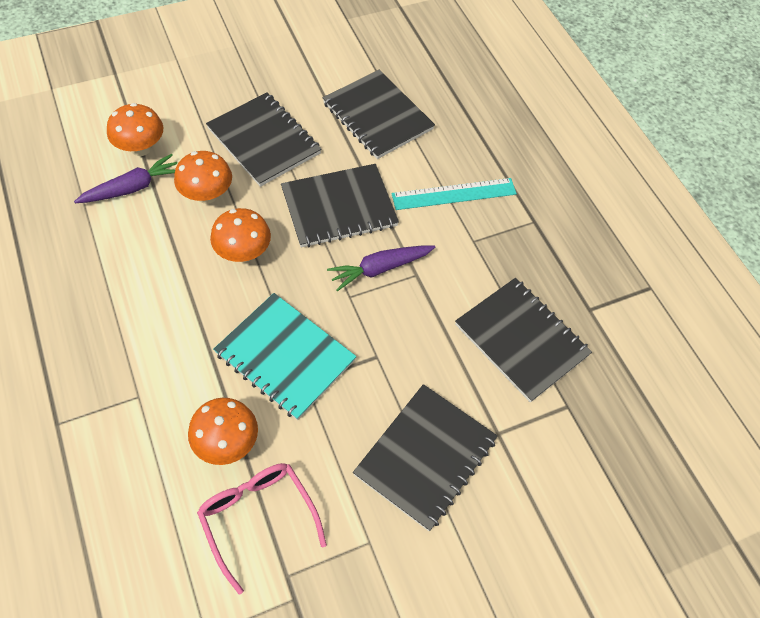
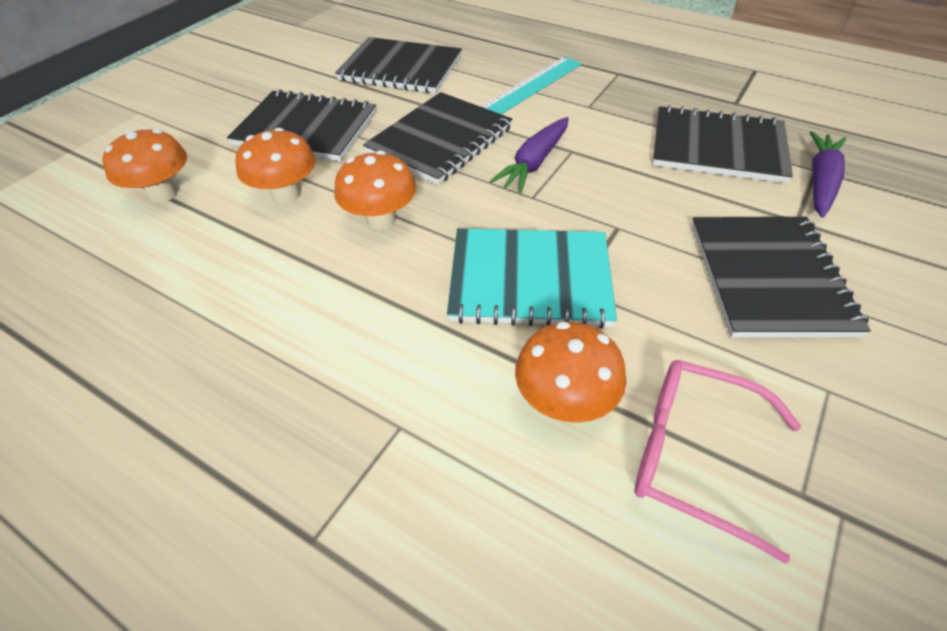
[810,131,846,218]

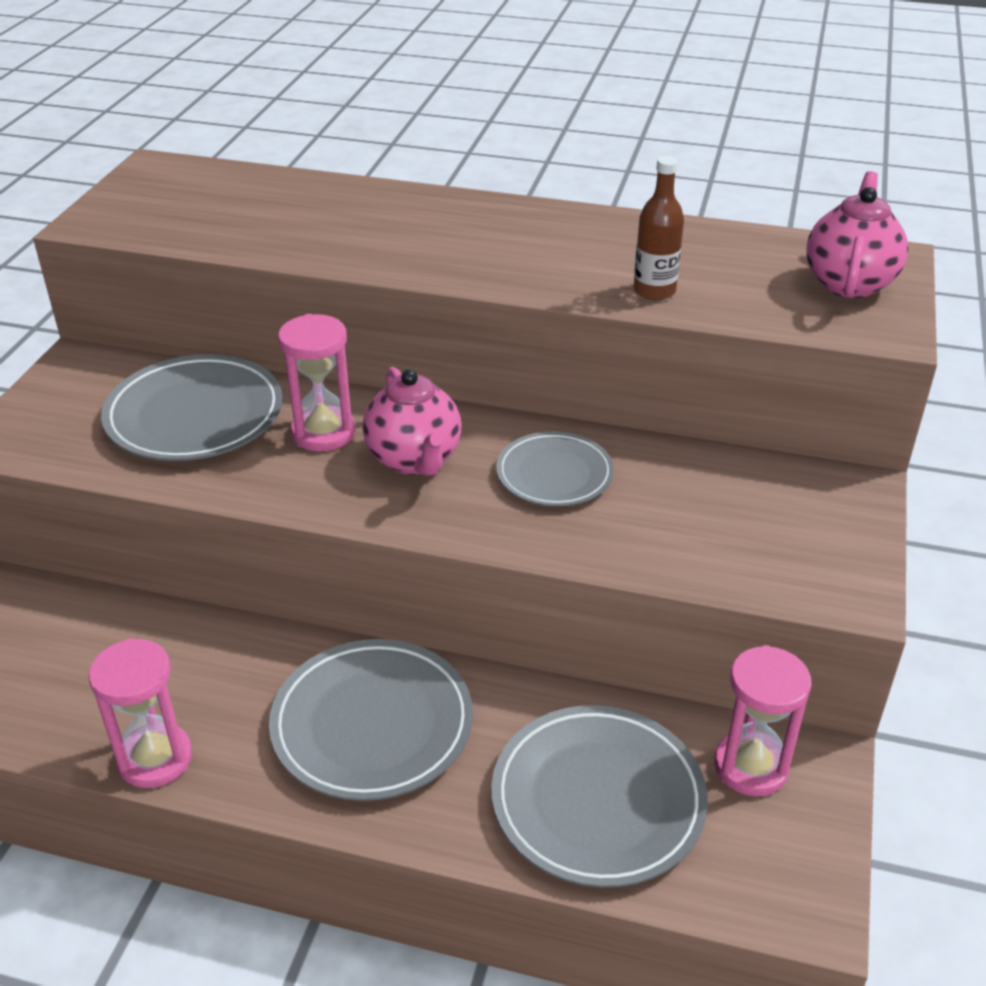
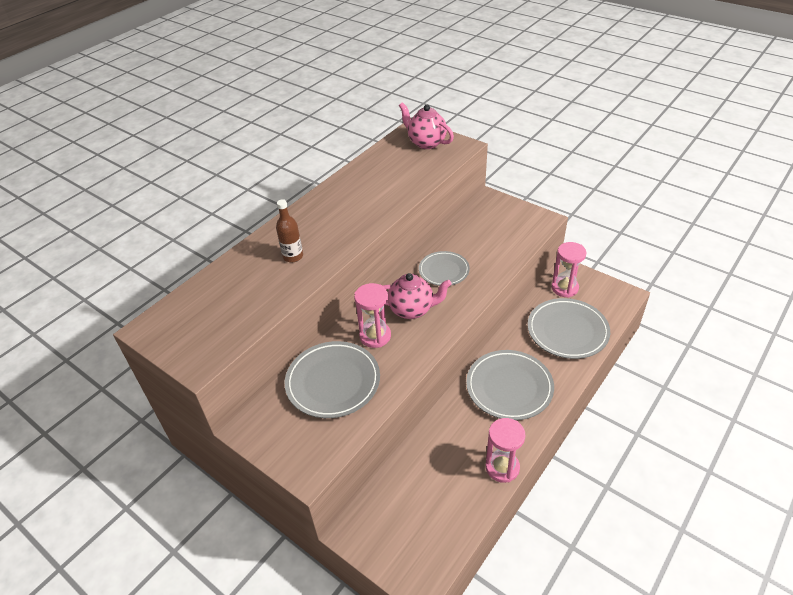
[276,199,303,263]

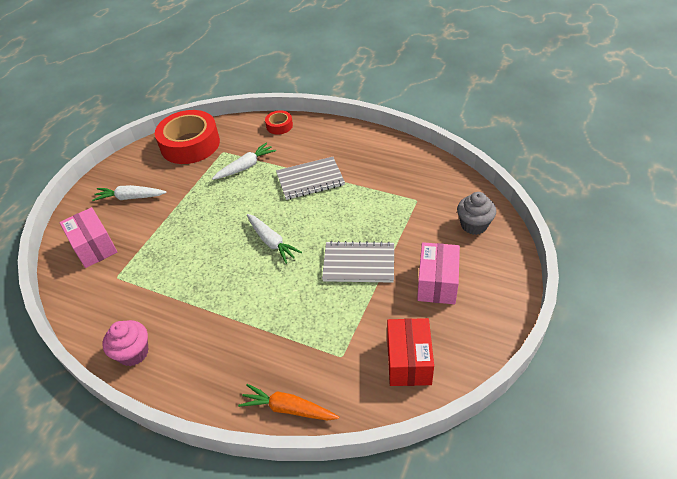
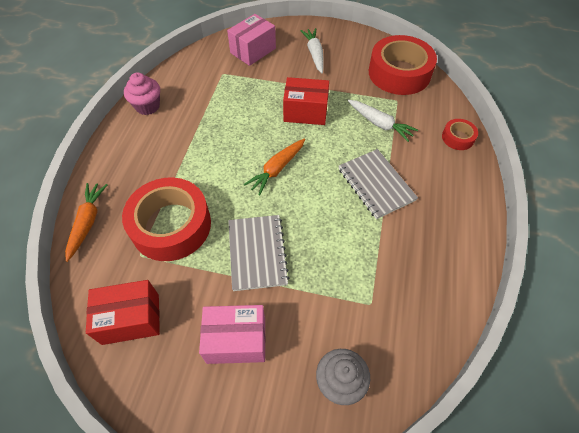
[244,139,305,195]
[122,177,211,261]
[283,77,329,125]

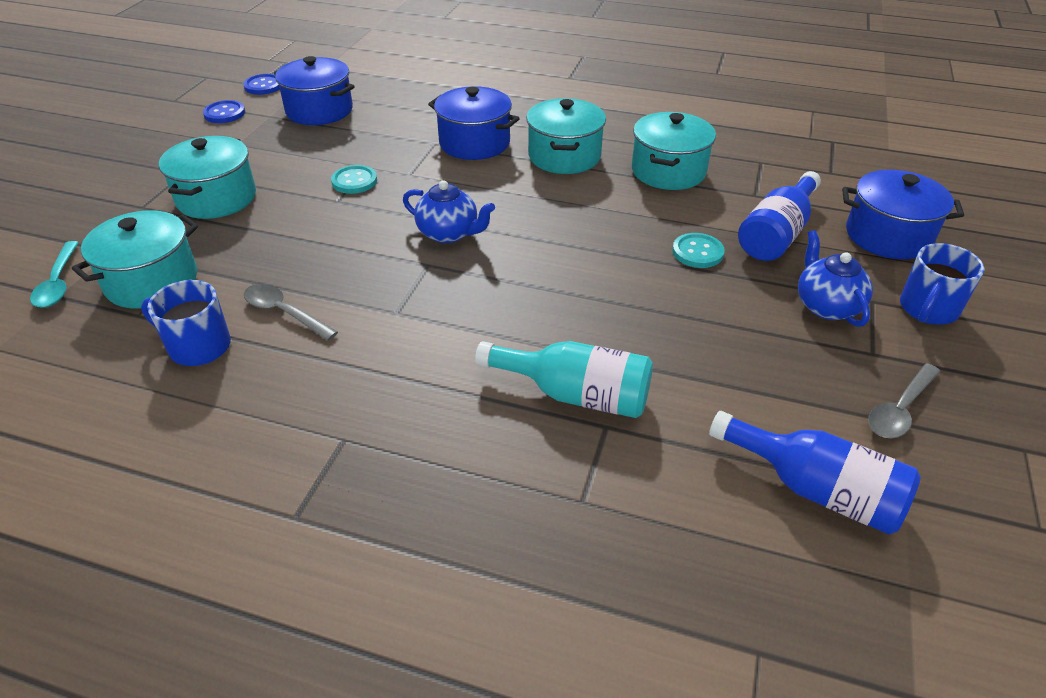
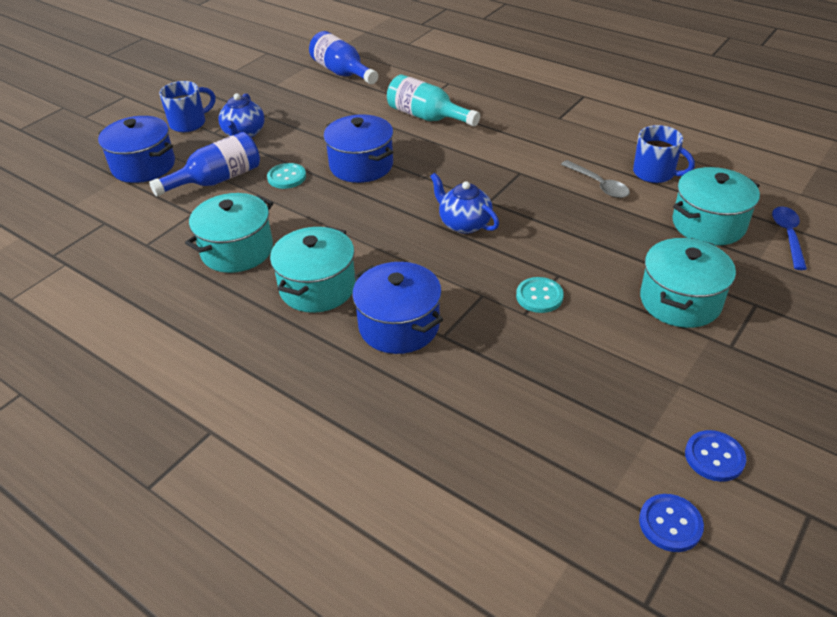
[772,206,807,270]
[323,114,393,183]
[868,363,941,439] (first image)

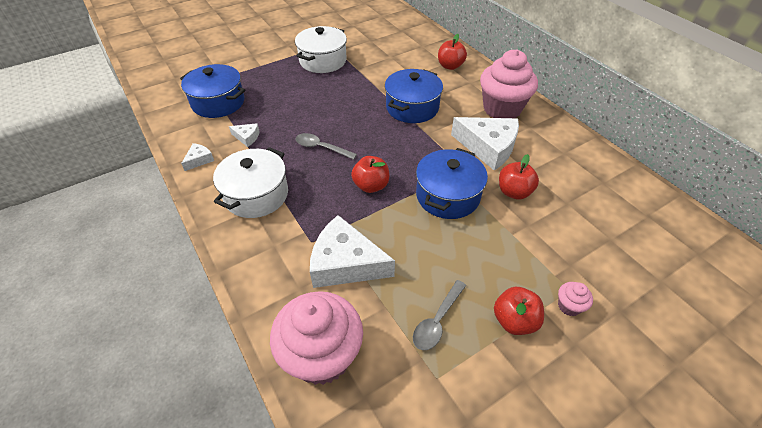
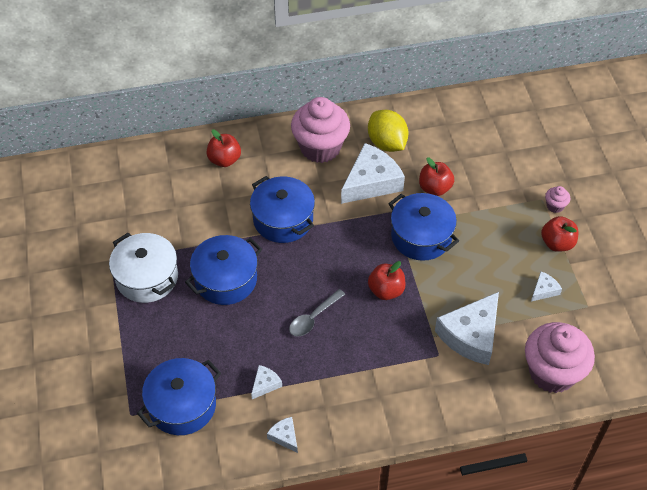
[213,147,288,218] (first image)
[531,272,562,302]
[185,235,262,305]
[368,110,409,152]

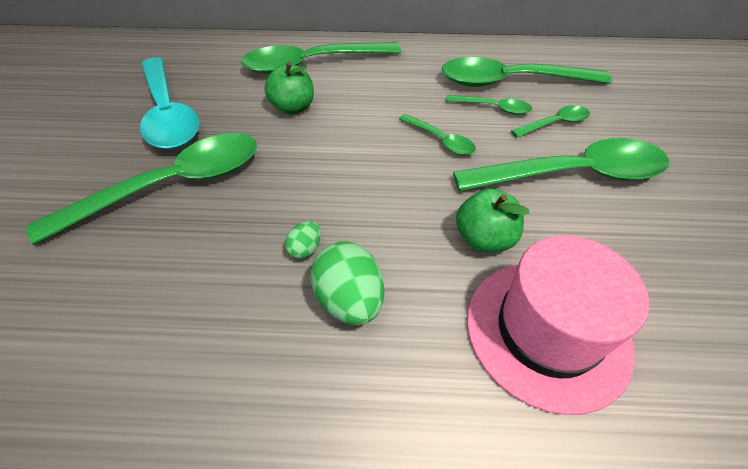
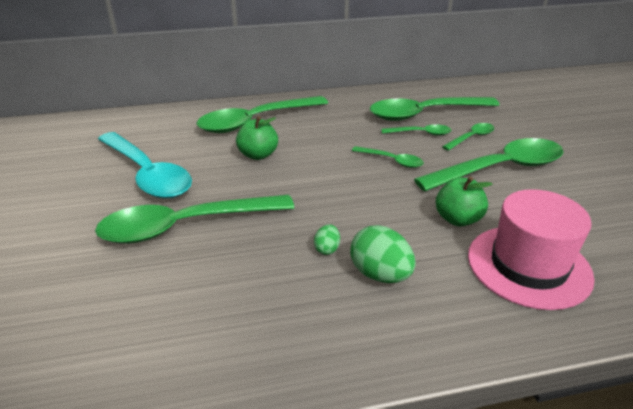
[95,195,294,244]

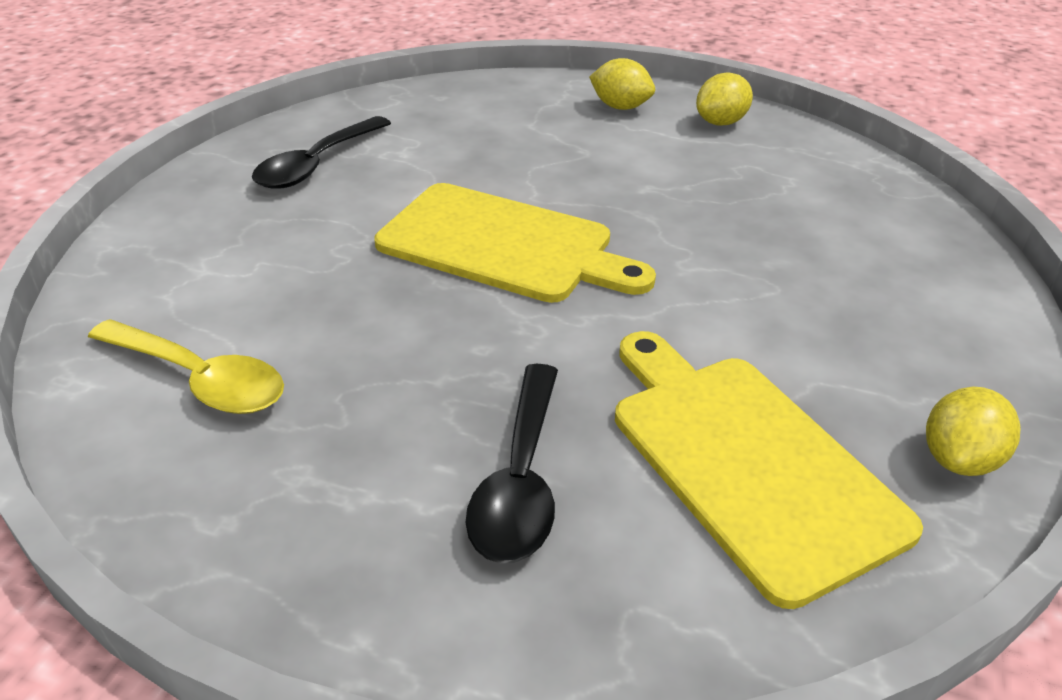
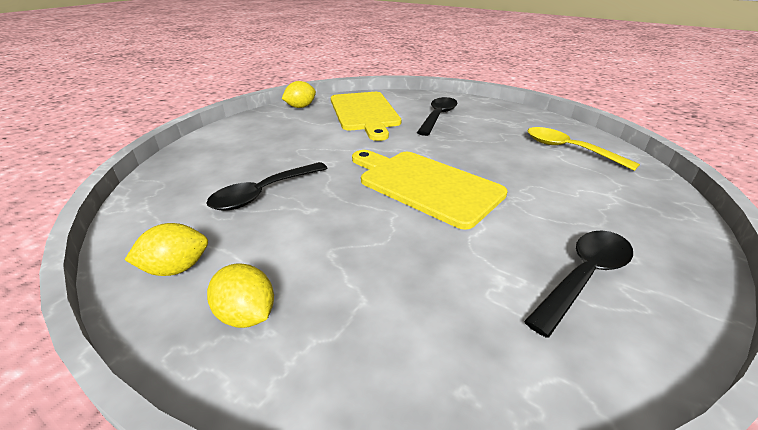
[206,162,328,211]

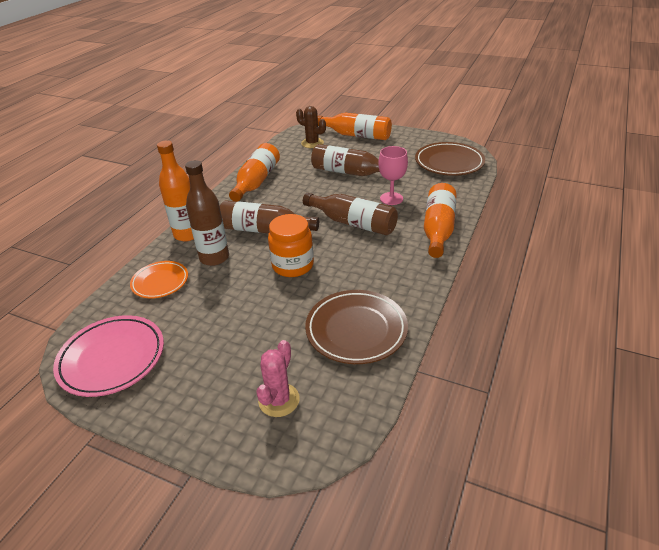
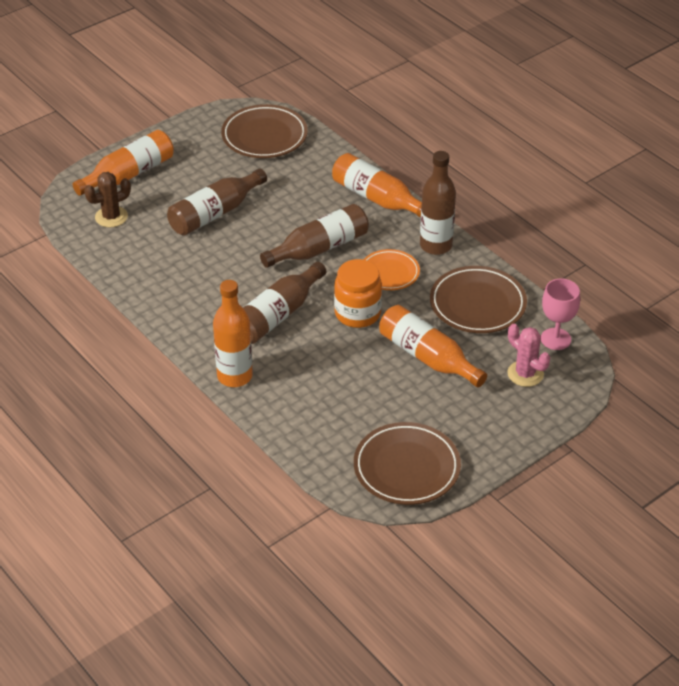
[354,422,461,505]
[364,249,420,290]
[420,151,456,255]
[379,305,487,387]
[541,279,580,350]

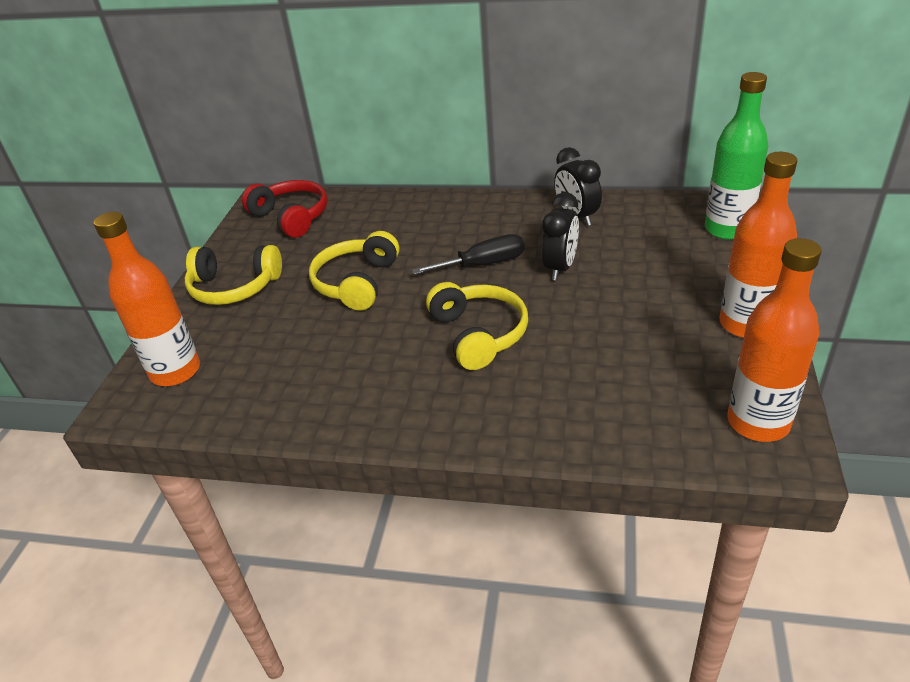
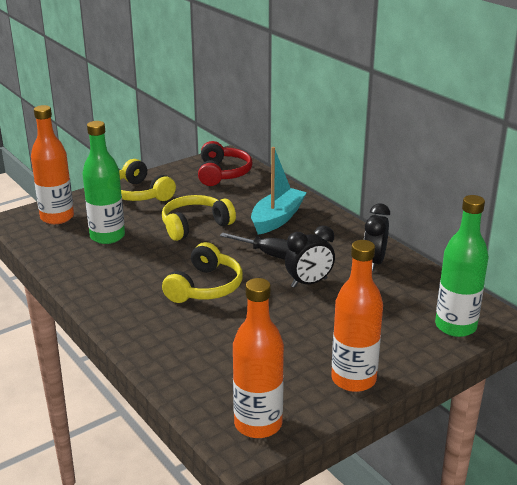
[82,121,125,244]
[251,147,307,235]

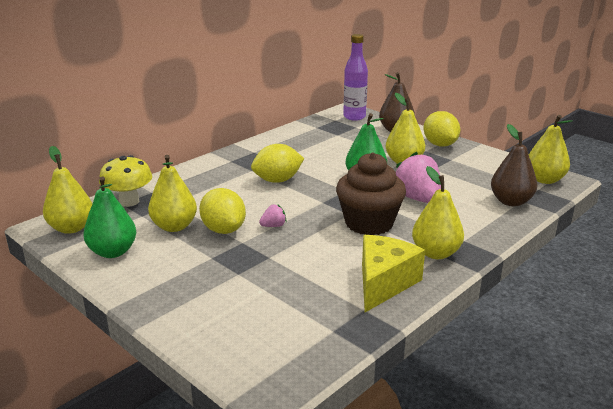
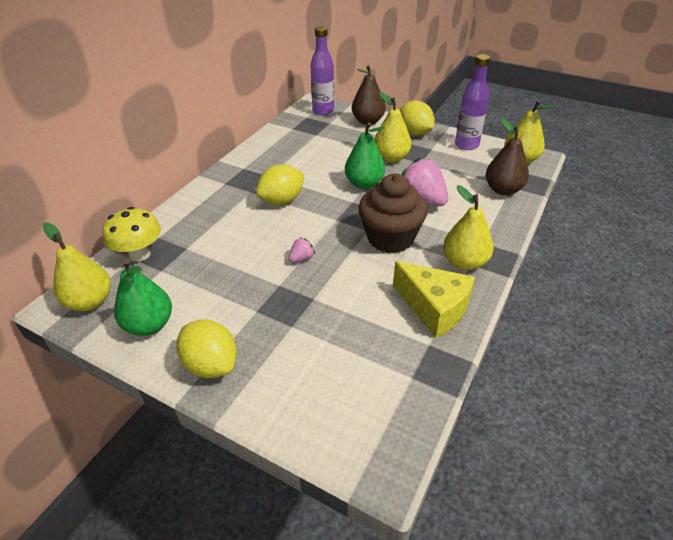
[148,155,197,232] (first image)
[176,320,237,378]
[393,261,475,338]
[455,54,490,150]

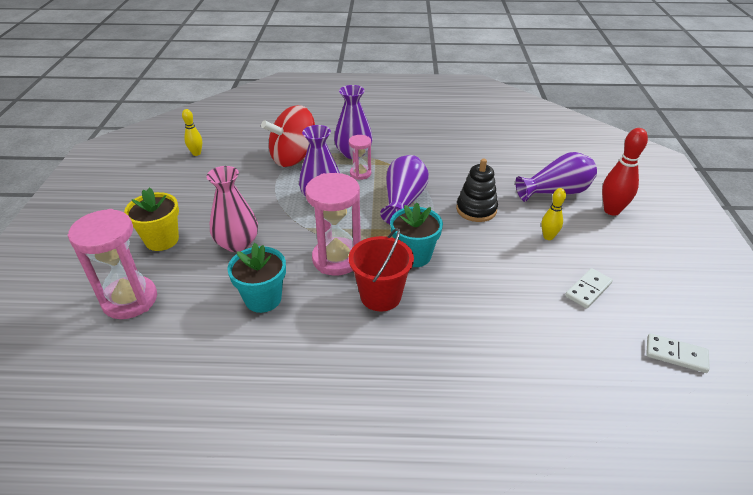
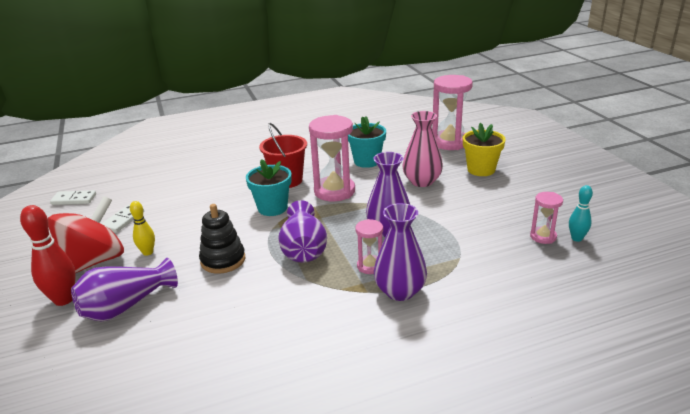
[569,185,593,242]
[48,196,124,273]
[530,192,563,244]

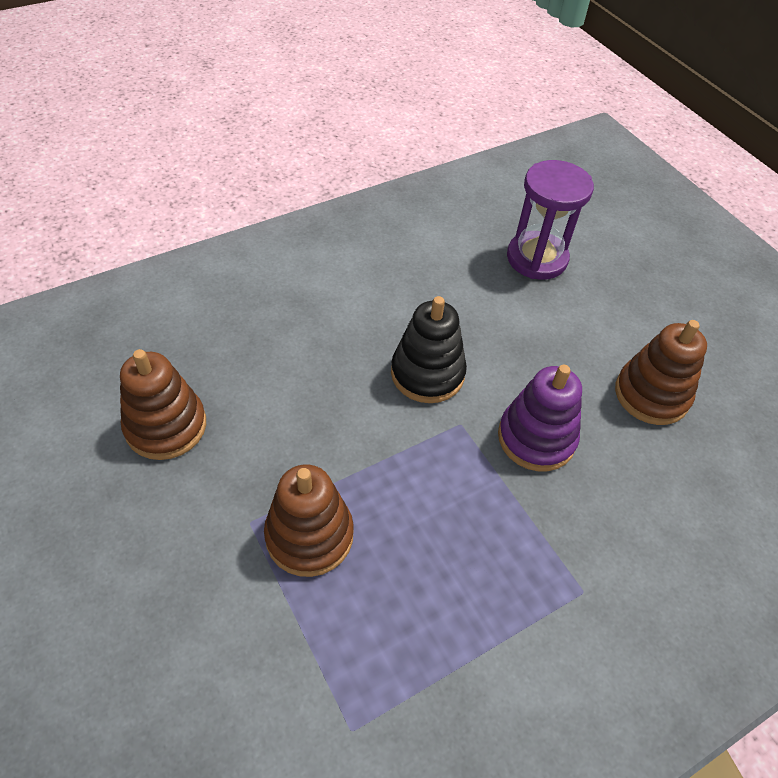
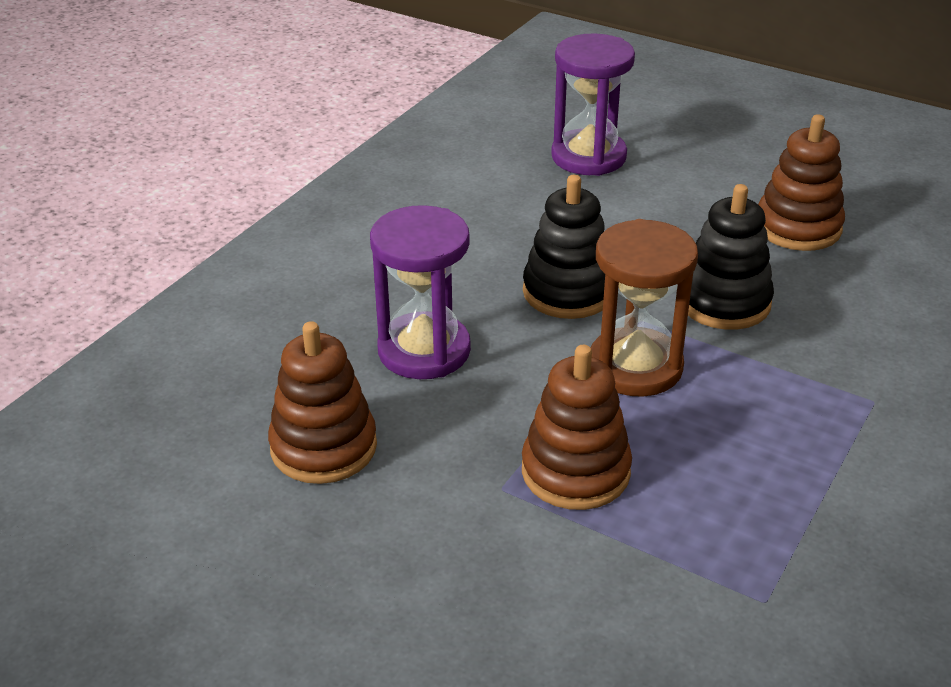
[688,184,774,330]
[370,205,471,379]
[591,219,698,397]

